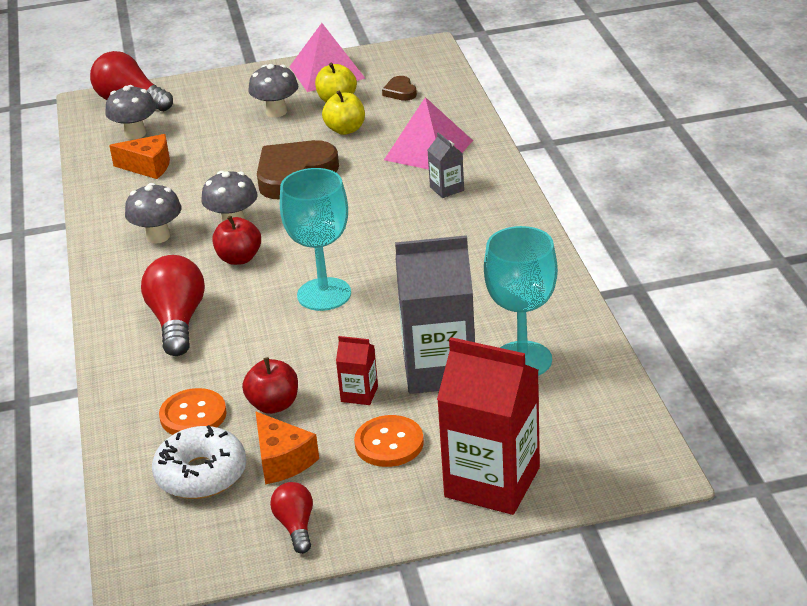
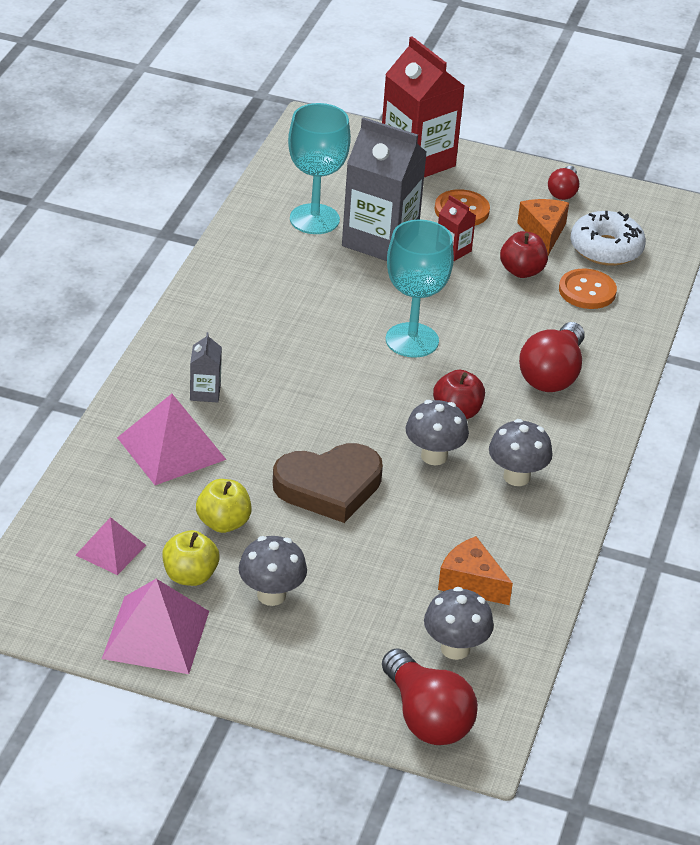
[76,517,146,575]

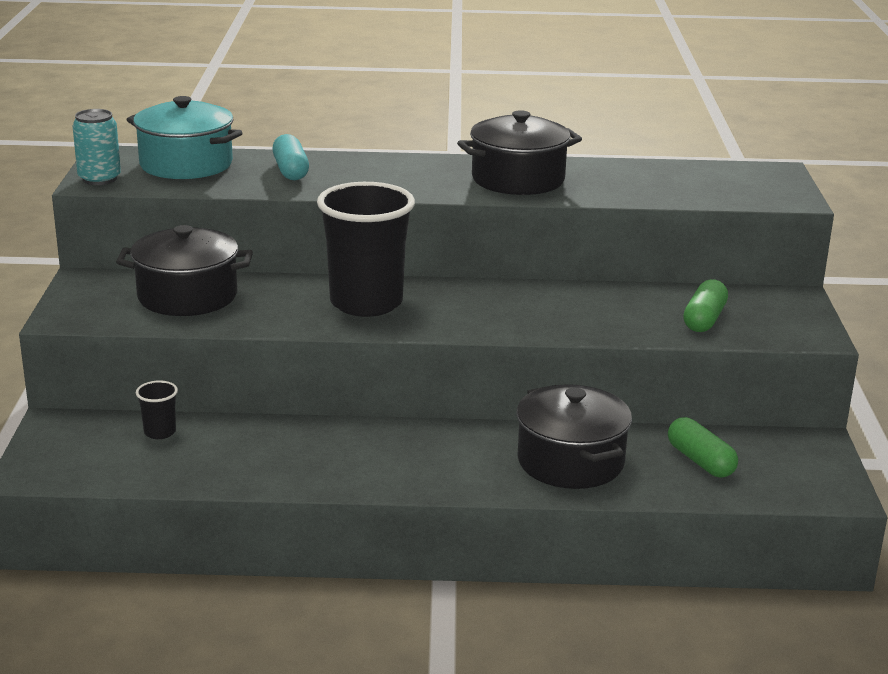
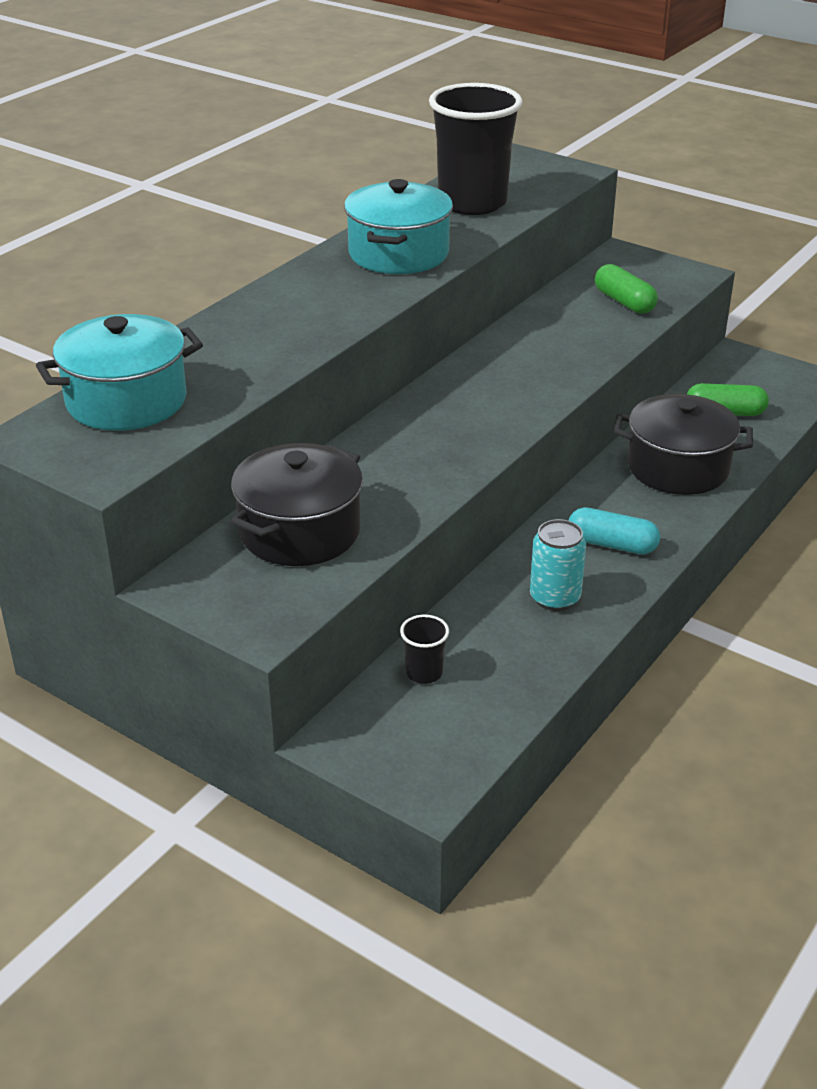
[530,519,586,611]
[569,507,660,554]
[429,83,523,215]
[344,179,453,274]

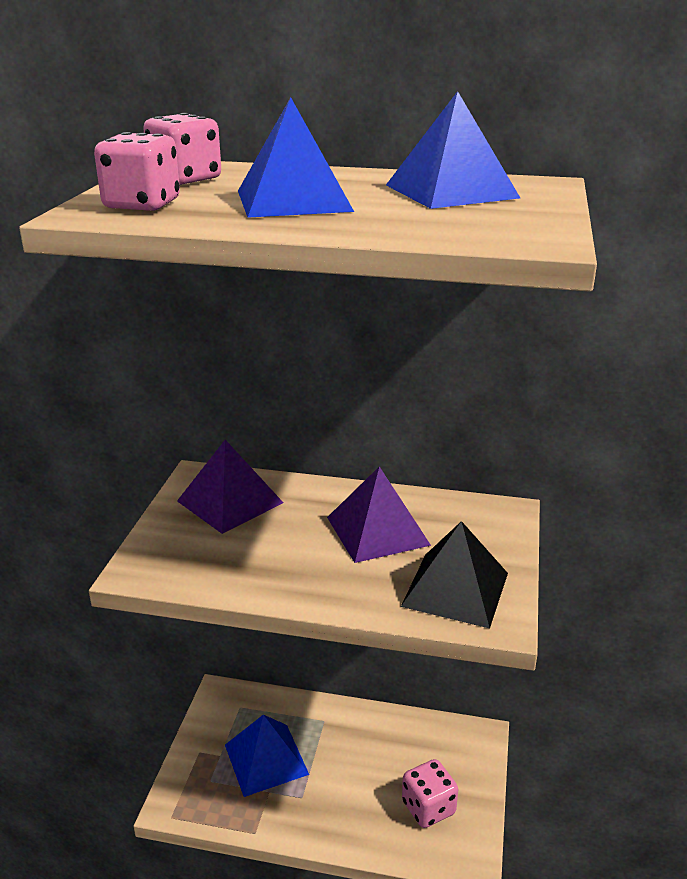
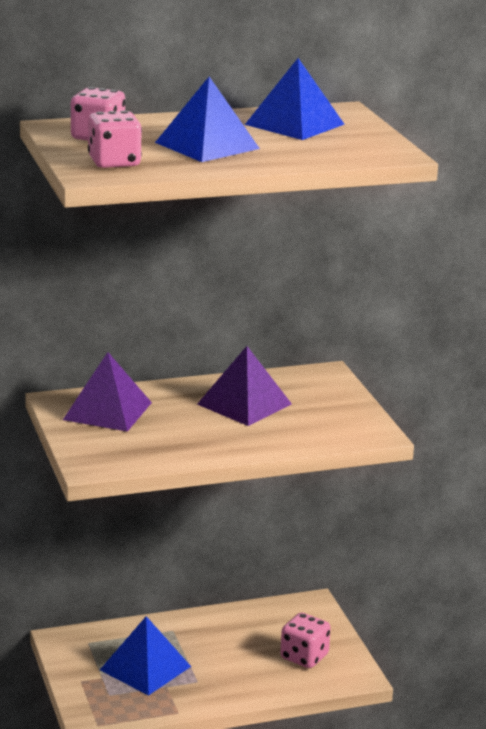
[401,521,508,629] (first image)

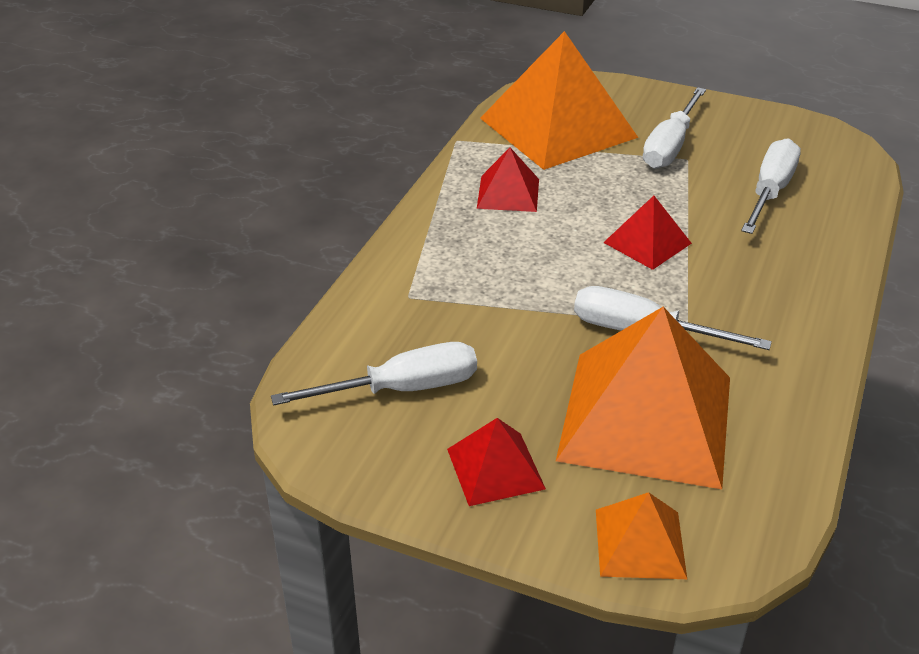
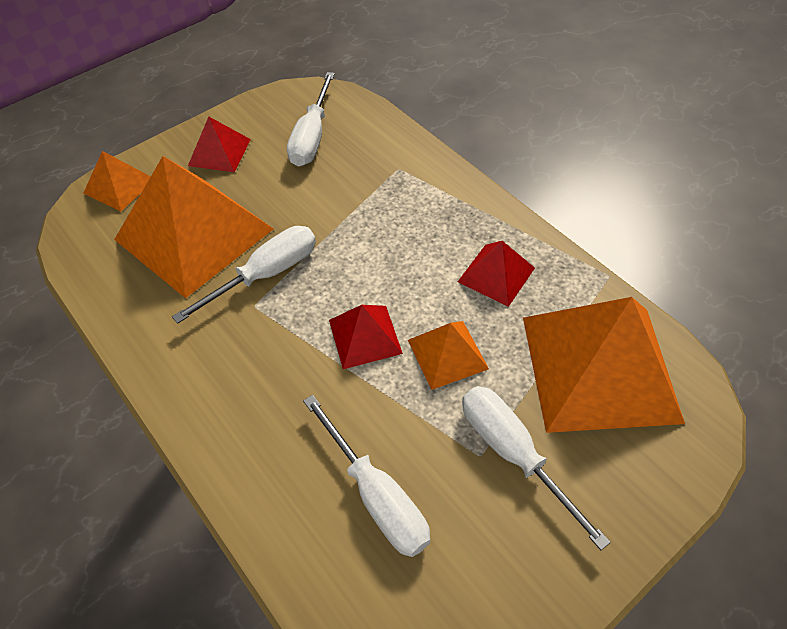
[408,321,489,390]

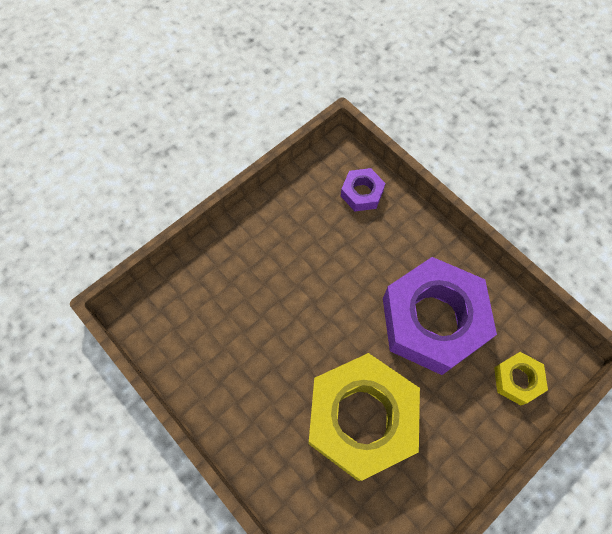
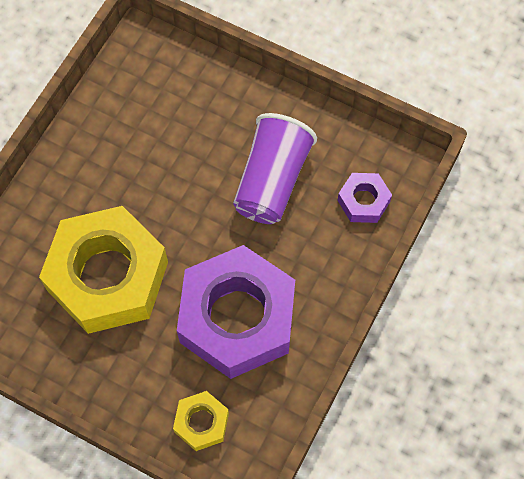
[233,113,317,224]

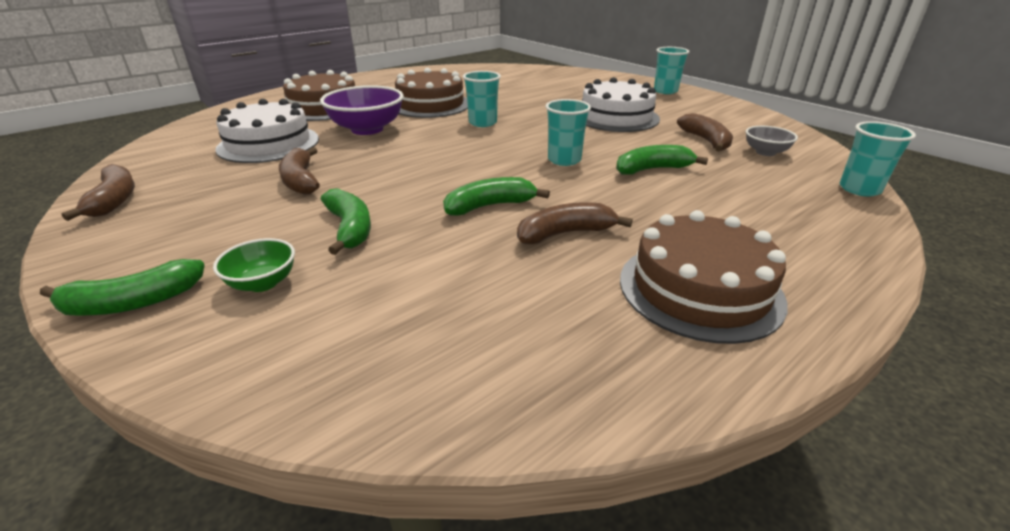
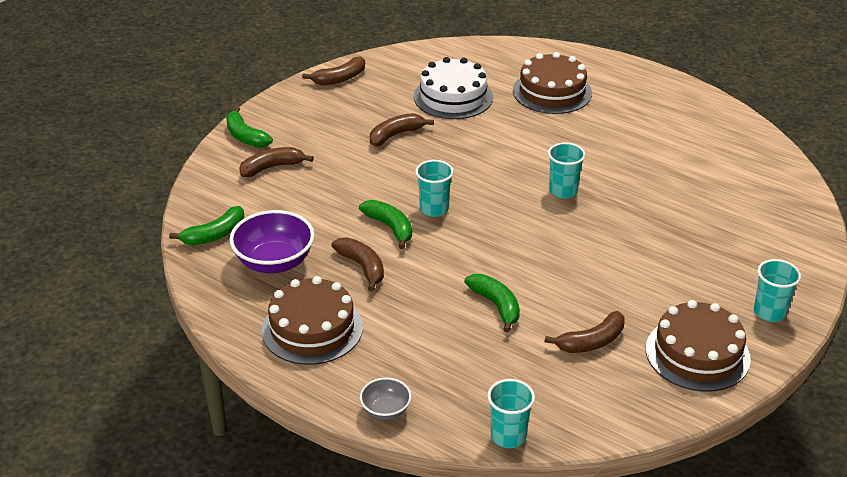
[239,147,314,177]
[230,210,315,273]
[169,206,244,245]
[646,300,751,392]
[415,160,454,217]
[582,77,660,132] (first image)
[360,378,411,420]

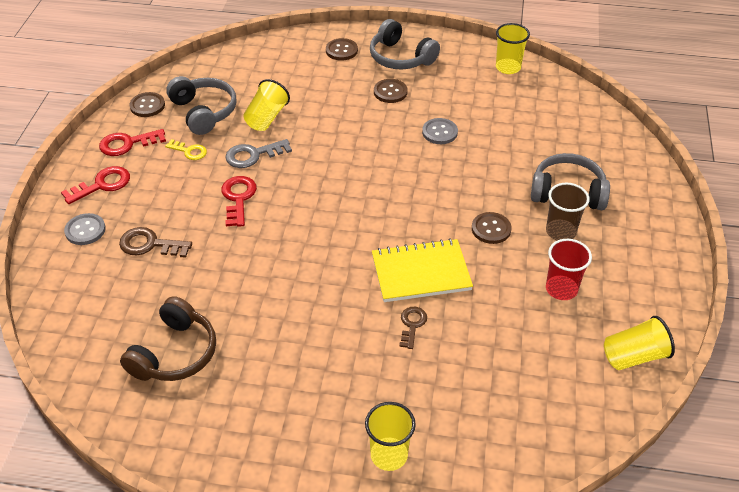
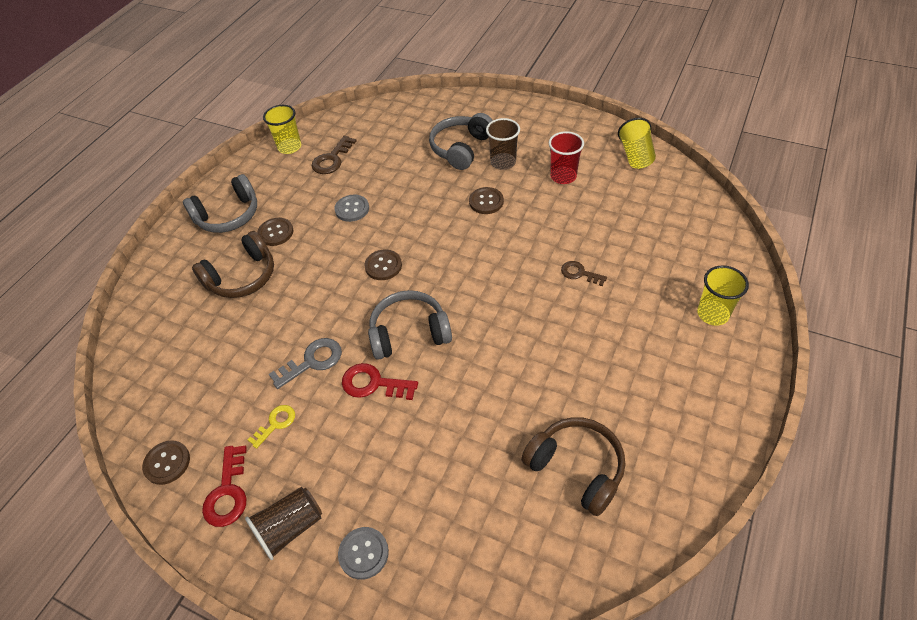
[245,487,322,560]
[312,136,356,174]
[368,290,452,360]
[269,338,342,389]
[243,79,290,131] (first image)
[364,250,402,280]
[372,238,473,302] (first image)
[192,231,274,298]

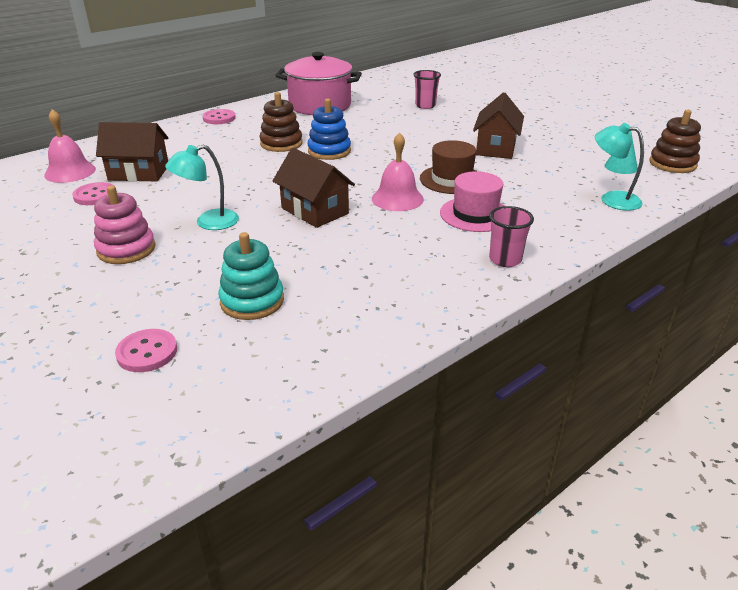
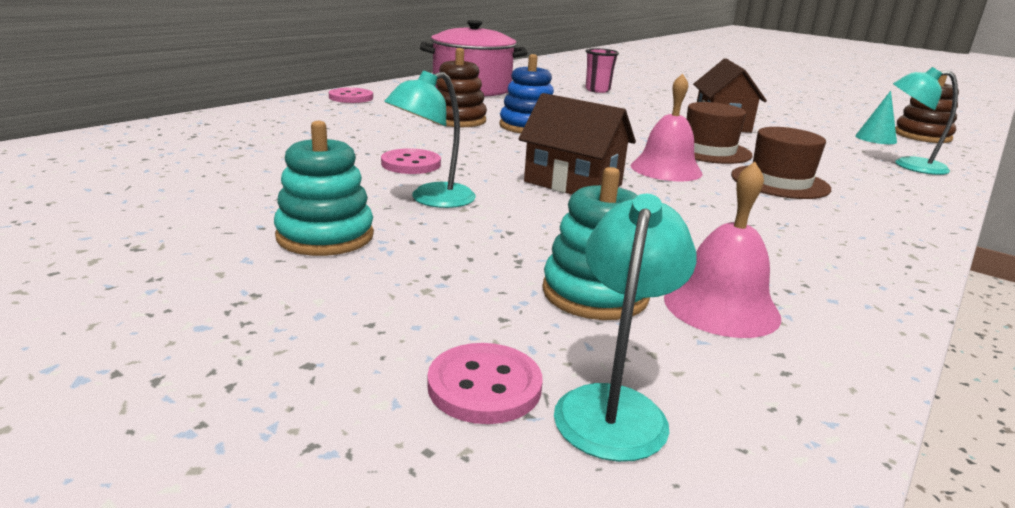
[664,162,781,338]
[381,148,441,174]
[274,121,374,256]
[96,122,169,182] (first image)
[731,127,831,199]
[489,206,534,267] (first image)
[554,194,697,462]

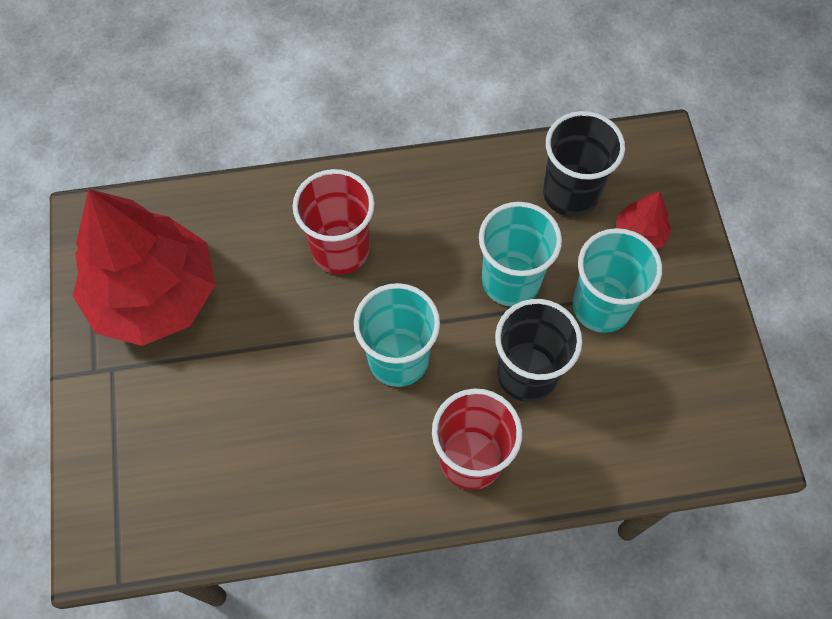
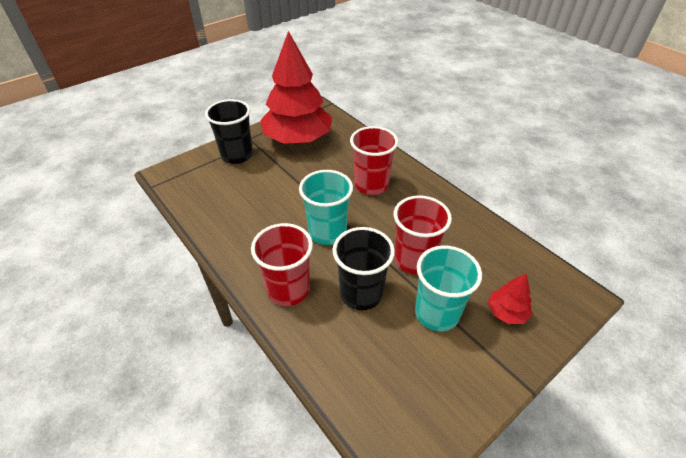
[394,195,452,274]
[205,99,253,164]

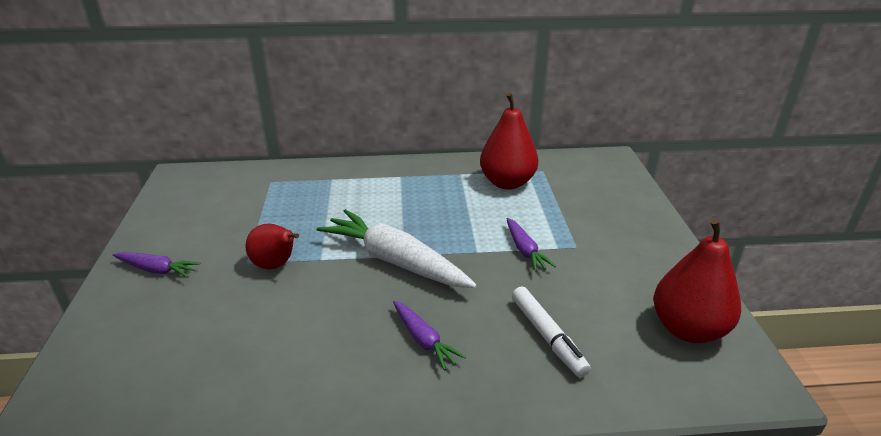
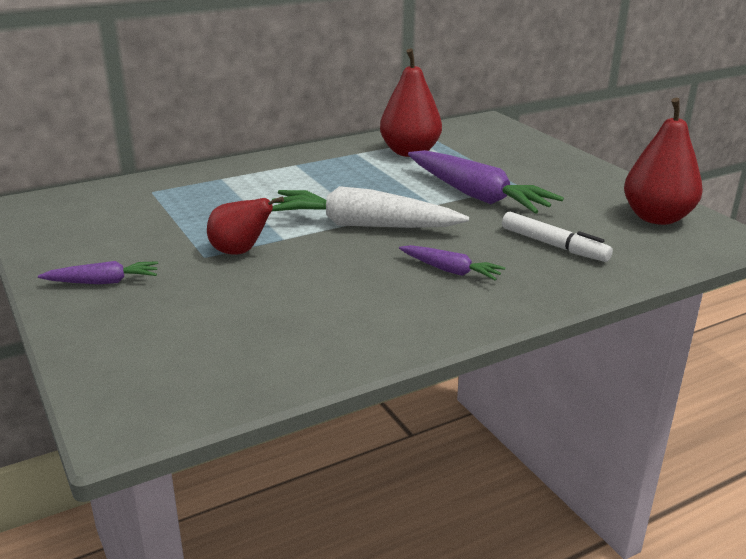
[408,150,564,214]

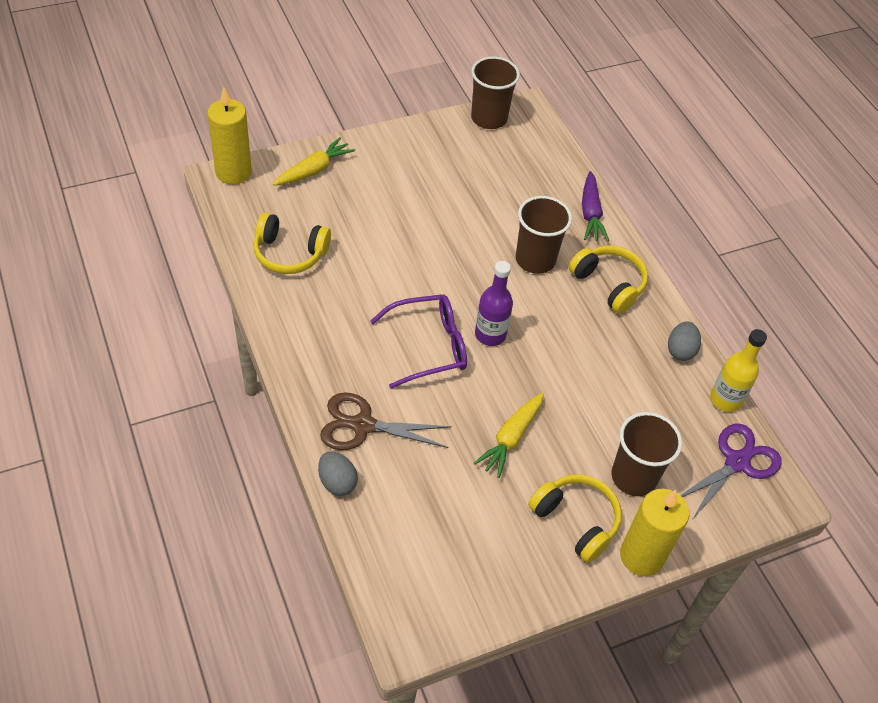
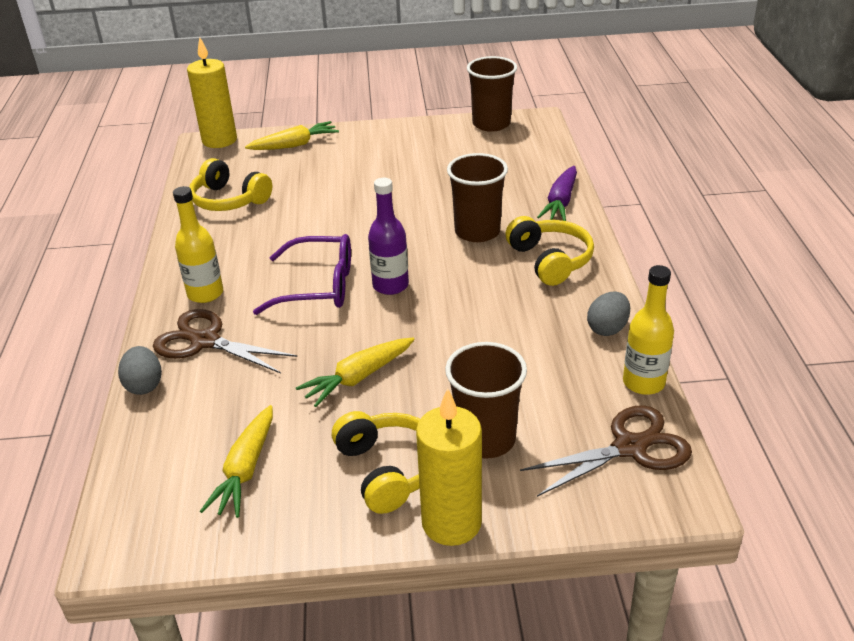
[520,405,692,497]
[173,186,223,303]
[200,405,273,518]

